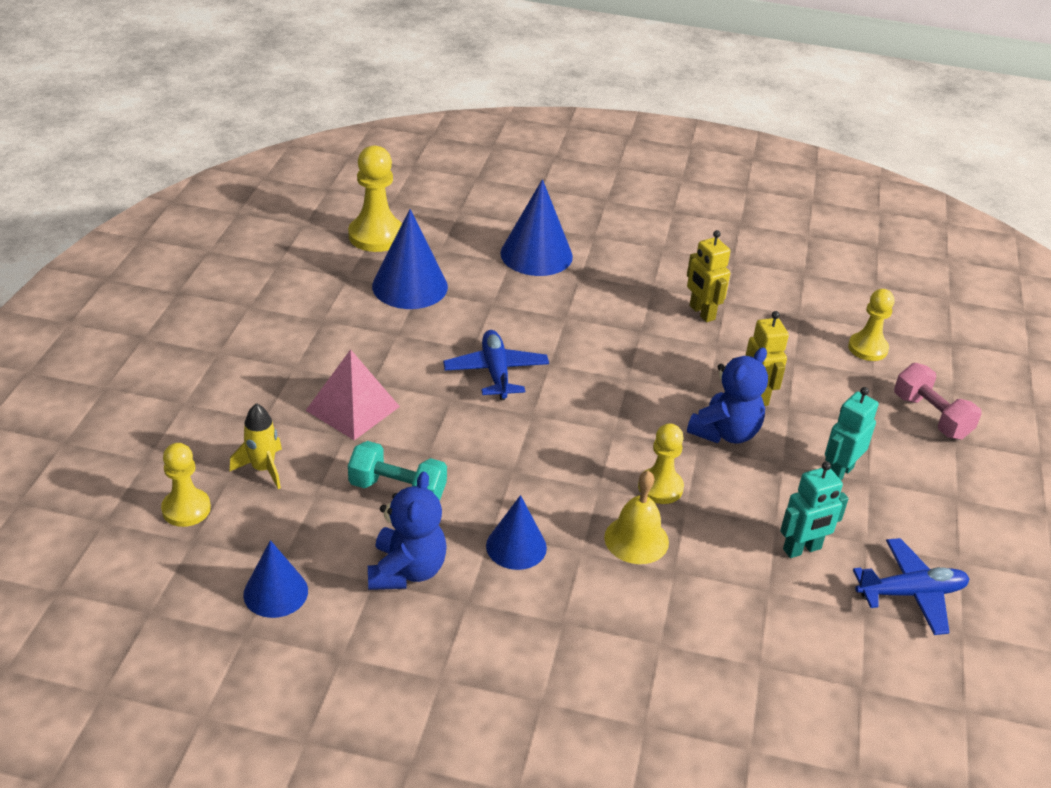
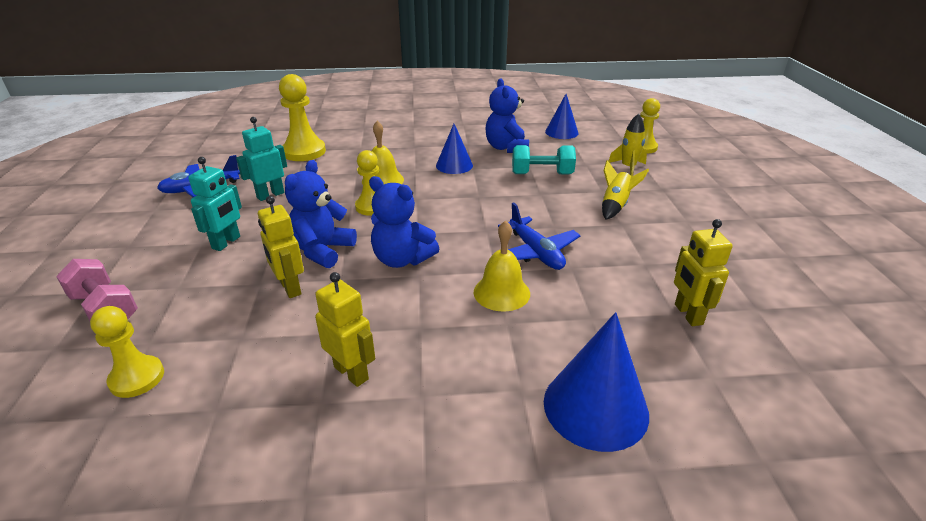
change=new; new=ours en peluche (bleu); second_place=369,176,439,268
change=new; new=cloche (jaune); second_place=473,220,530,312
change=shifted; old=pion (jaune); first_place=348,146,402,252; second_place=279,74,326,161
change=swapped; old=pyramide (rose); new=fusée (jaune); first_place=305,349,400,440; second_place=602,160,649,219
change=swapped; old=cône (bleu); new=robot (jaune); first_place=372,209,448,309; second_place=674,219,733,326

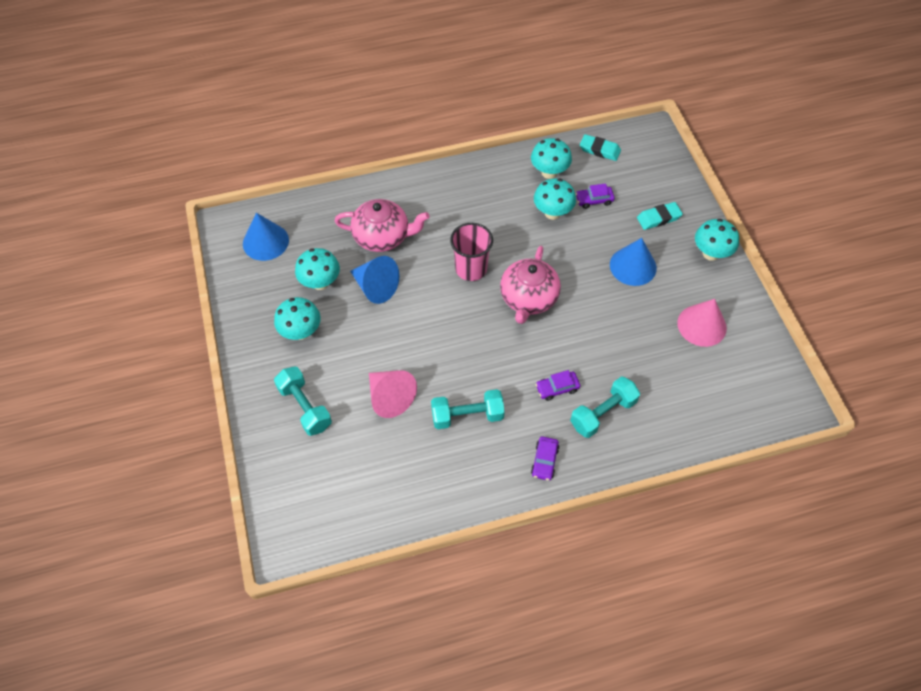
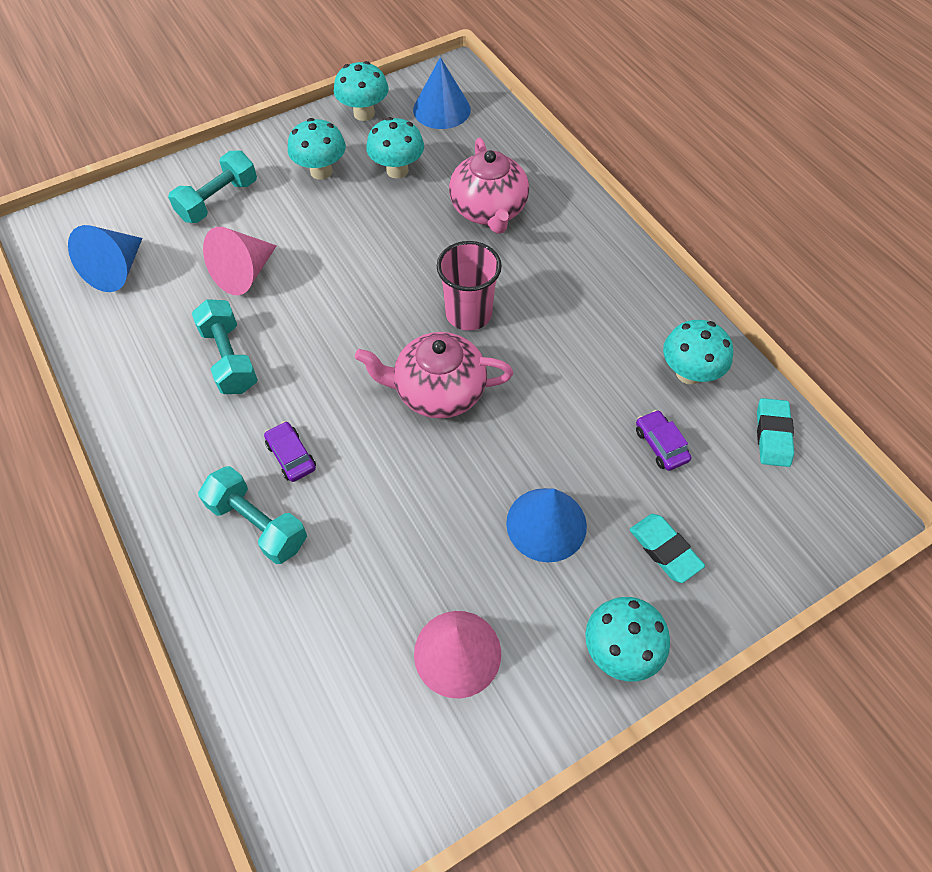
change=gone; old=voiture (violet); first_place=531,436,559,481
change=shifted; old=cône (bleu); first_place=350,256,399,304; second_place=68,225,143,292
change=shifted; old=champignon (turquoise); first_place=534,178,576,220; second_place=334,61,389,121

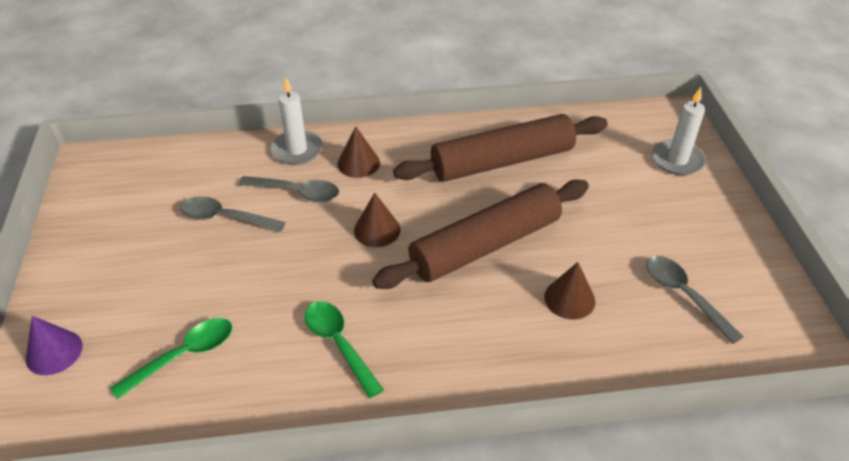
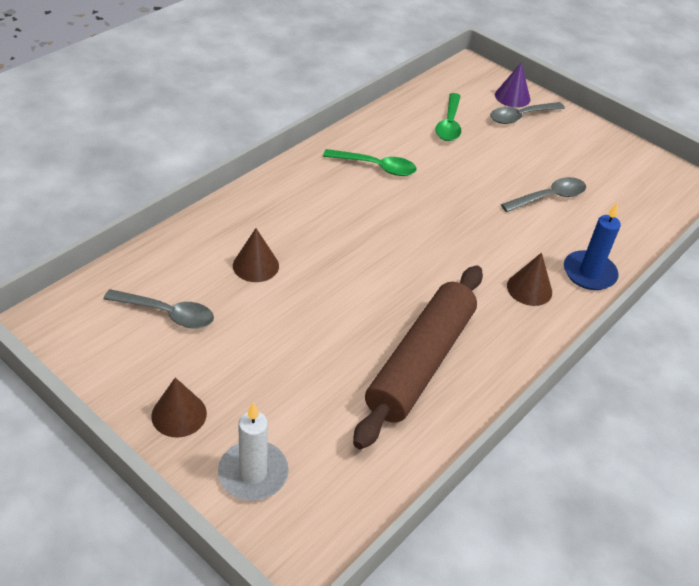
change=gone; old=rouleau à pâtisserie (marron); first_place=372,180,589,289
change=shifted; old=cuillère (gris); first_place=239,176,339,202; second_place=490,102,565,124
change=shifted; old=cône (marron); first_place=354,193,401,247; second_place=151,378,207,438
change=repainted; old=bougie (blanc); new=bougie (bleu); first_place=271,77,322,165; second_place=564,202,621,290

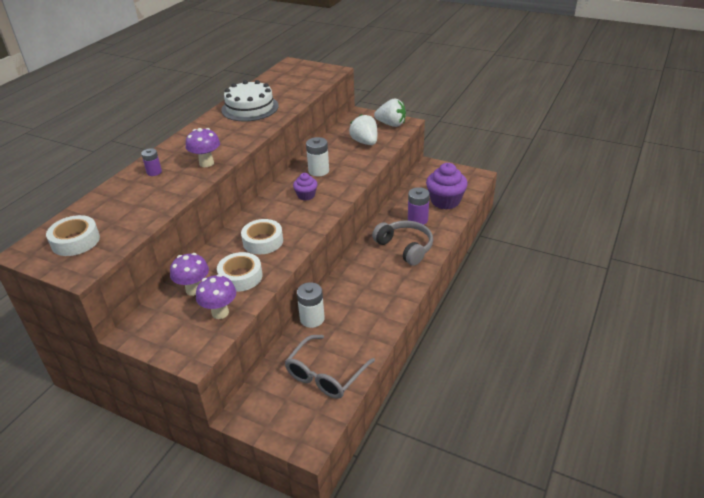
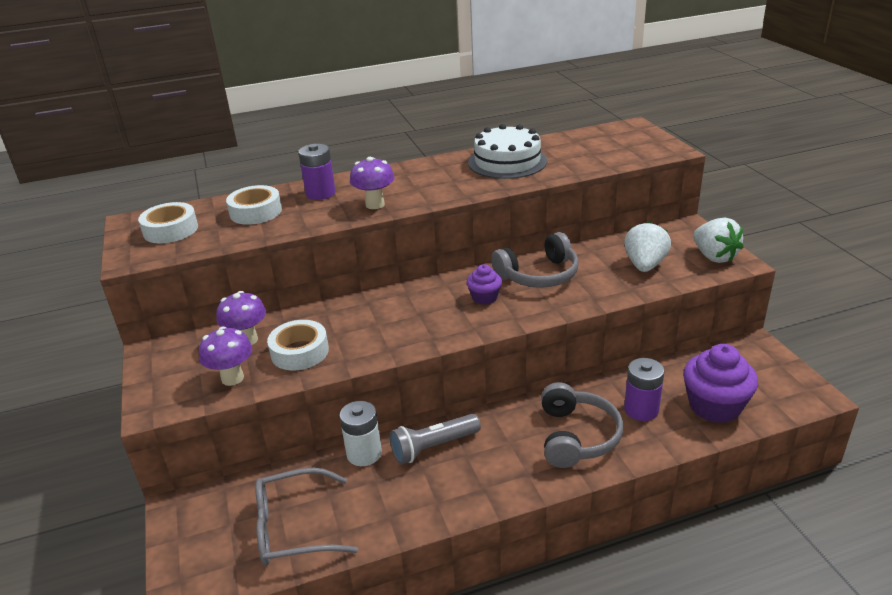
change=new; new=lampe de poche (gris); second_place=390,414,481,464
change=shifted; old=ruban adhésif (blanc); first_place=241,219,283,254; second_place=226,185,282,225
change=swapped; old=pile (blanc); new=casque audio (gris); first_place=306,137,329,176; second_place=491,232,579,288
change=scaled; old=pile (violet); first_place=141,148,162,176; second_place=298,144,336,200; factor=1.62

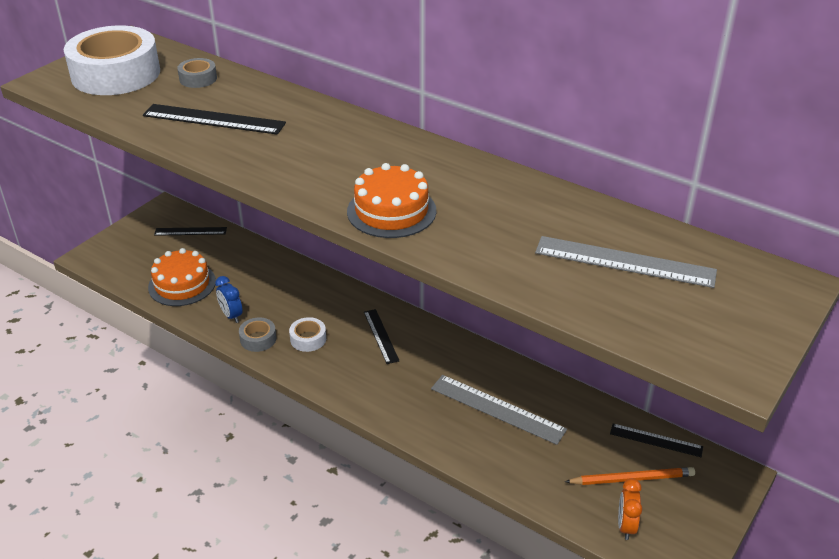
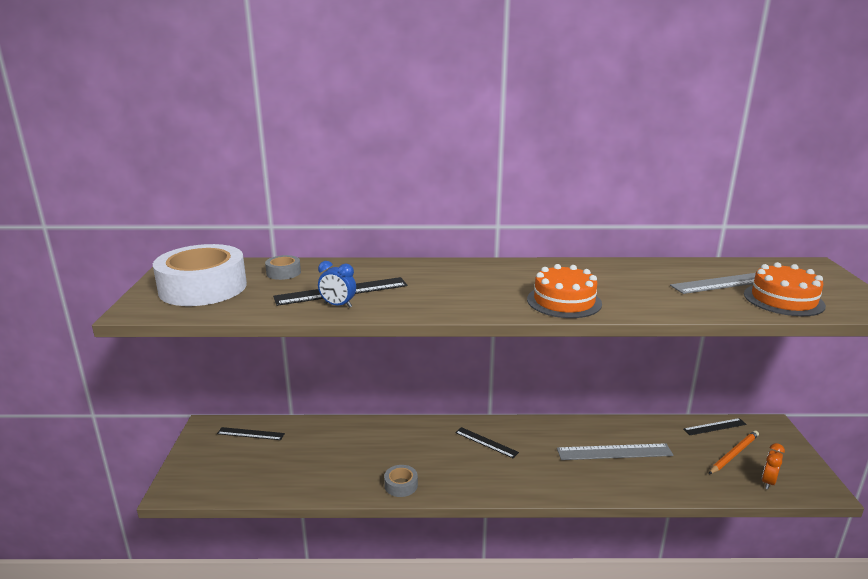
change=gone; old=ruban adhésif (blanc); first_place=289,317,326,352
change=shifted; old=gâteau (orange); first_place=148,248,216,306; second_place=744,262,826,316
change=shifted; old=réveil (bleu); first_place=215,276,243,323; second_place=318,261,356,308
change=rotated; old=règle (noir); first_place=154,227,227,236; second_place=217,427,285,440; degrees=45
change=rotated; old=réveil (orange); first_place=618,479,642,540; second_place=762,443,785,489; degrees=60

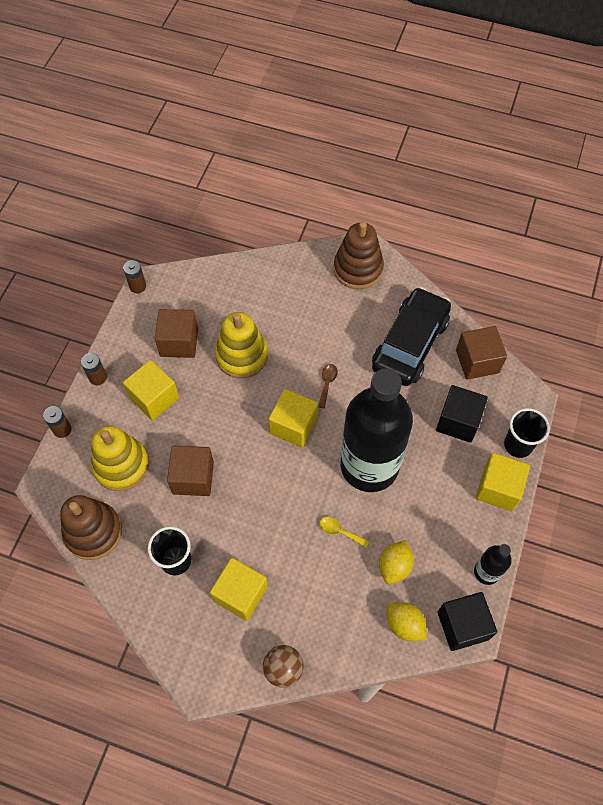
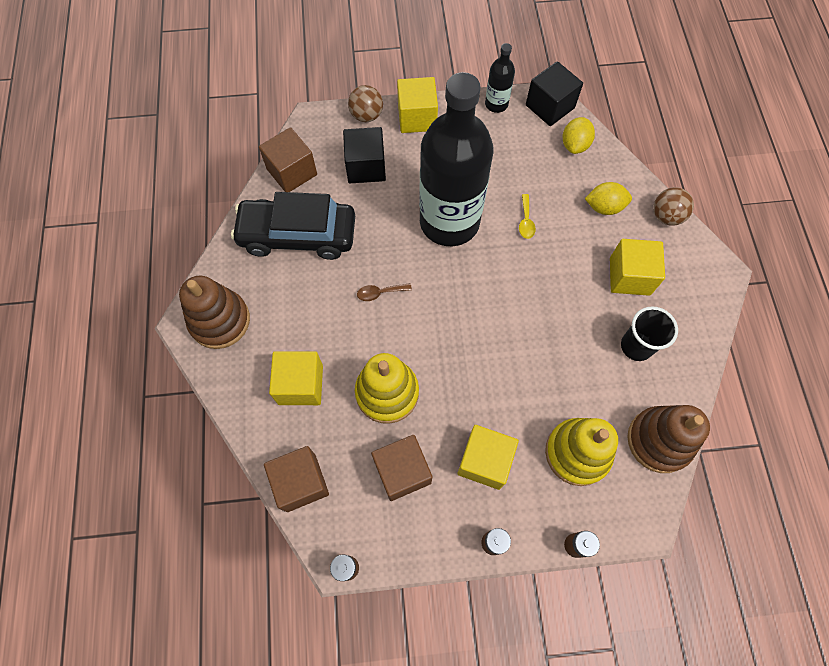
change=shifted; old=cube (marron); first_place=167,445,214,496; second_place=264,446,329,512
change=shifted; old=cube (jaune); first_place=268,389,318,448; second_place=269,351,323,405
change=shifted; old=citron (jaune); first_place=379,540,414,584; second_place=585,182,632,215
change=swapped; old=gobelet (noir); new=balle (marron); first_place=504,408,550,458; second_place=348,85,383,122

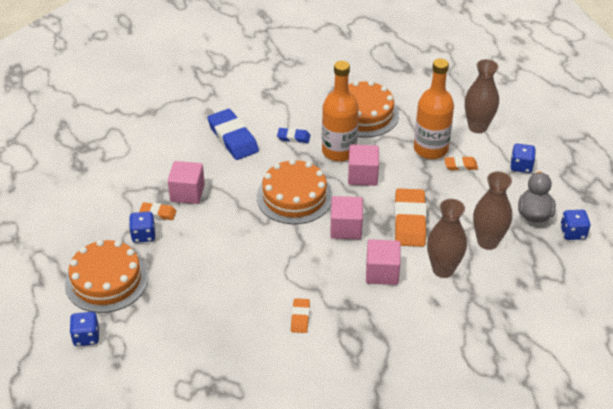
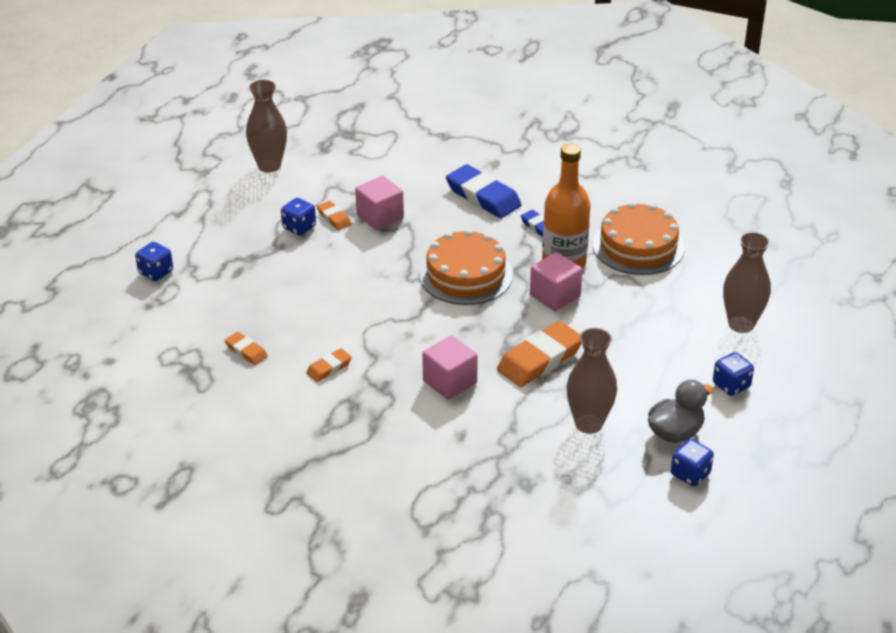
change=gone; old=gâteau (orange); first_place=65,240,149,313
change=gone; old=cube (rose); first_place=330,196,363,239
change=gone; old=bouteille (orange); first_place=414,59,454,159
change=shifted; old=vase (marron); first_place=427,199,467,278; second_place=246,80,287,172
change=shifted; old=gomme (orange); first_place=444,156,478,171; second_place=225,332,268,365
change=rotated; old=gomme (bleu); first_place=207,109,259,160; second_place=446,164,522,218; degrees=-60

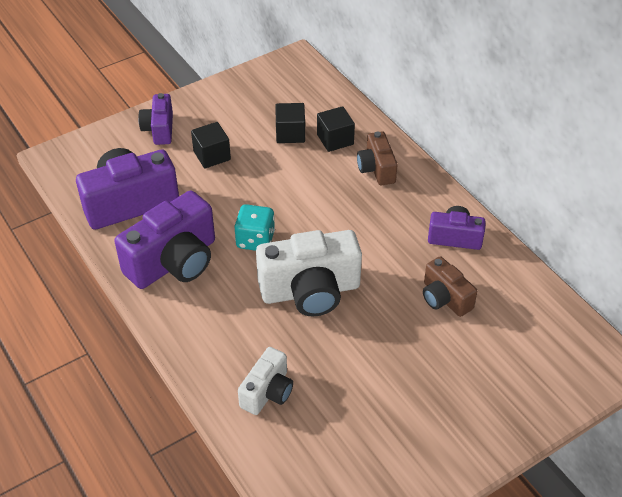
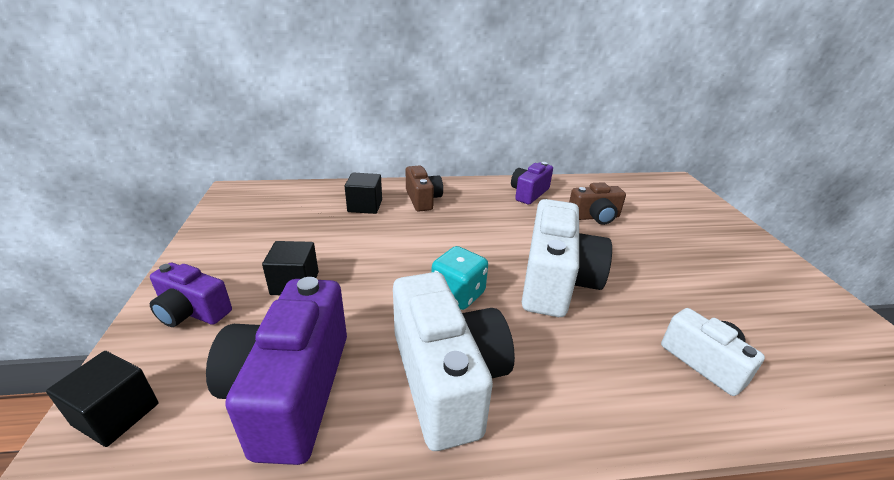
change=shifted; old=cube (noir); first_place=275,103,305,143; second_place=46,351,159,447
change=repainted; old=appareil photo (violet); new=appareil photo (blanc); first_place=114,191,215,289; second_place=393,272,515,451
change=rotated; old=appareil photo (marron); first_place=357,131,398,185; second_place=406,165,443,212; degrees=-120

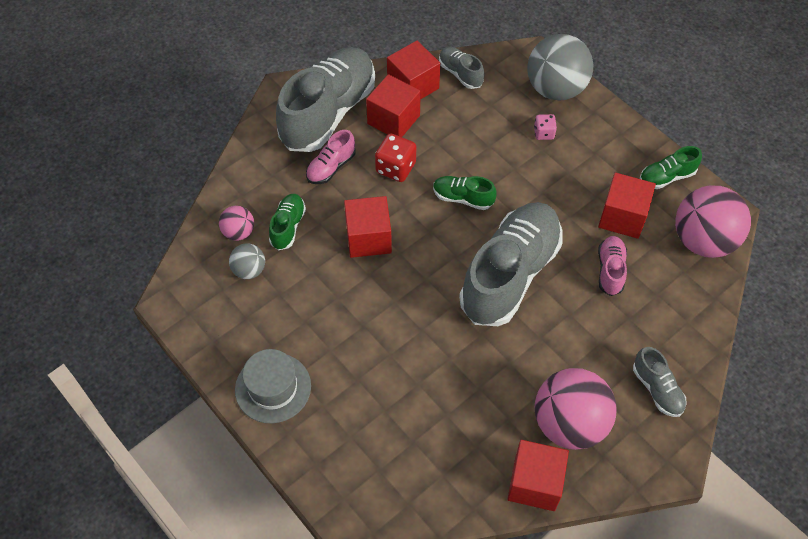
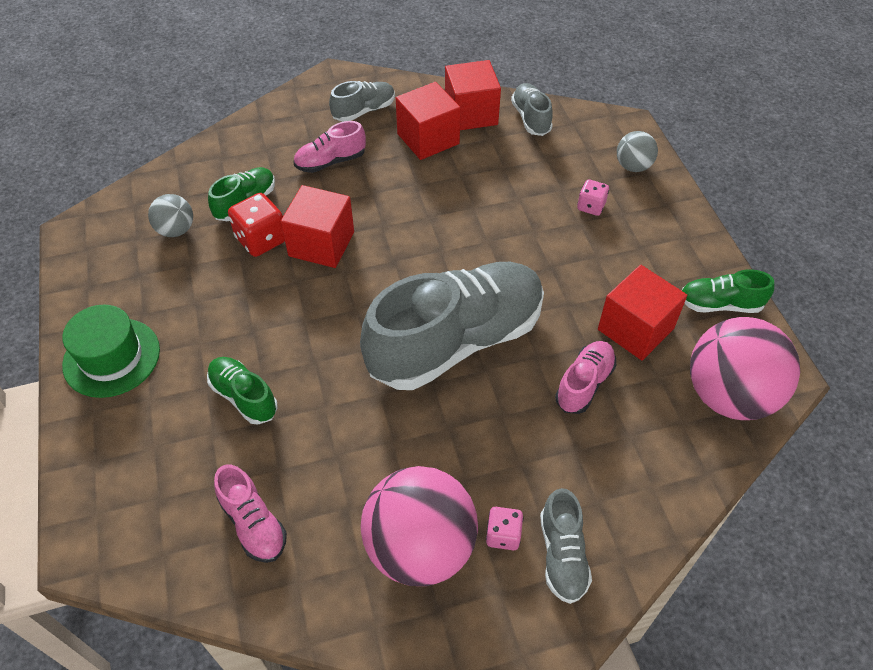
change=gone; old=balle (rose); first_place=219,206,254,241
change=gone; old=cube (rouge); first_place=507,440,569,511
change=new; new=chaussure (rose); second_place=214,465,287,563
change=new; new=dé (rose); second_place=486,507,523,550
change=shifted; old=dé (rouge); first_place=375,133,416,182; second_place=228,193,285,257
change=shifted; old=chaussure (vert); first_place=433,176,497,210; second_place=207,357,278,425
change=repainted; old=chapeau (gris); new=chapeau (vert); first_place=235,349,311,423; second_place=62,304,160,398
change=scaled; old=chaussure (gris); first_place=276,47,375,152; second_place=329,81,395,122; factor=0.44
change=scaled; old=balle (gris); first_place=527,34,593,101; second_place=617,131,658,172; factor=0.5

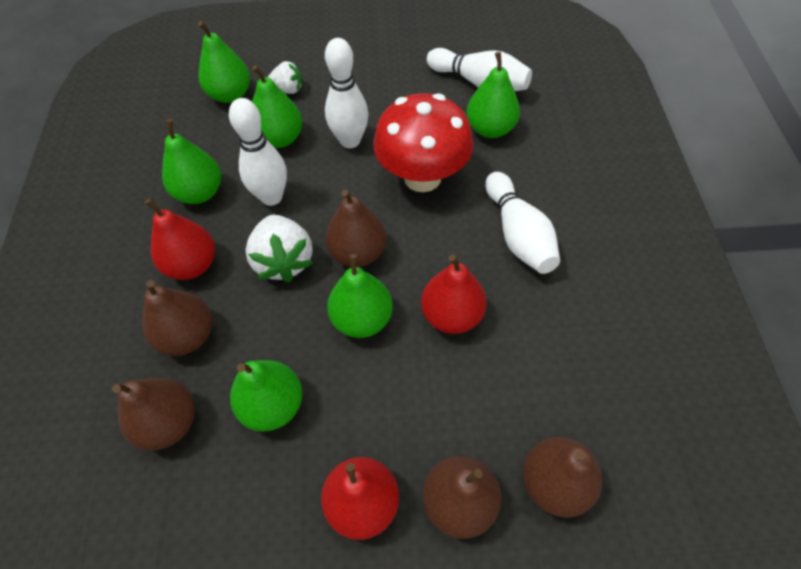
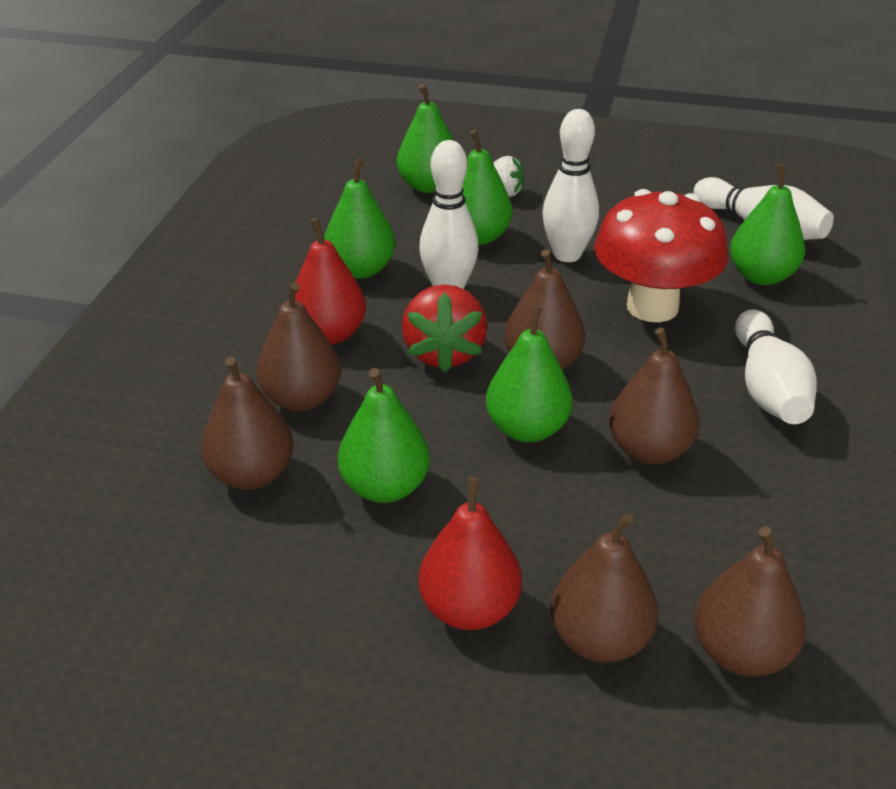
change=repainted; old=fraise (blanc); new=fraise (rouge); first_place=245,215,313,283; second_place=402,284,487,372
change=repainted; old=poire (rouge); new=poire (marron); first_place=421,254,487,334; second_place=609,328,699,464

